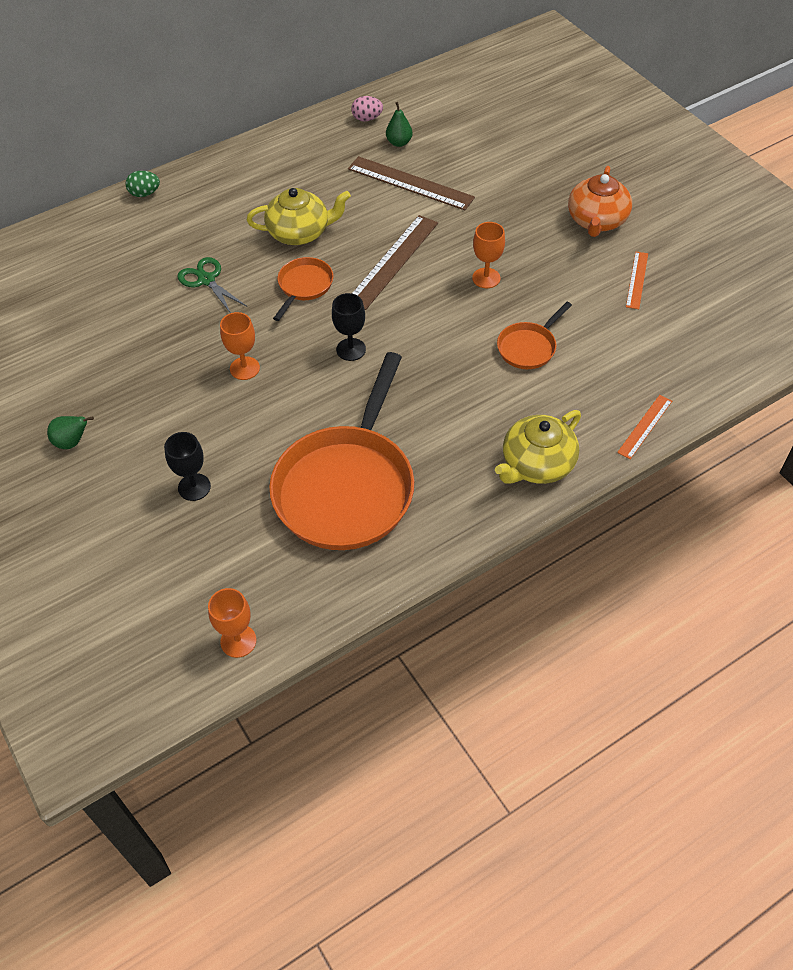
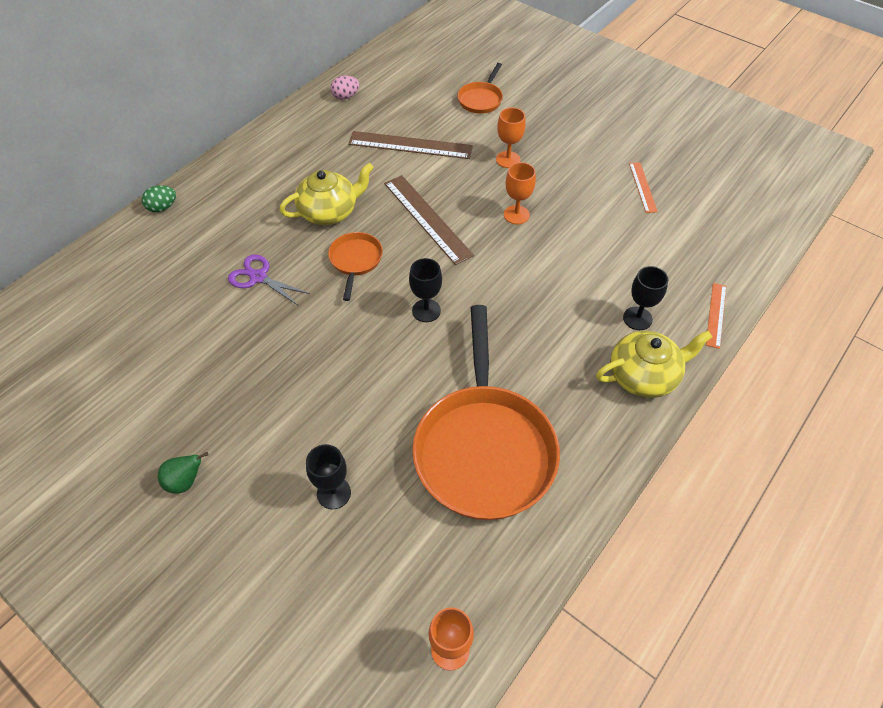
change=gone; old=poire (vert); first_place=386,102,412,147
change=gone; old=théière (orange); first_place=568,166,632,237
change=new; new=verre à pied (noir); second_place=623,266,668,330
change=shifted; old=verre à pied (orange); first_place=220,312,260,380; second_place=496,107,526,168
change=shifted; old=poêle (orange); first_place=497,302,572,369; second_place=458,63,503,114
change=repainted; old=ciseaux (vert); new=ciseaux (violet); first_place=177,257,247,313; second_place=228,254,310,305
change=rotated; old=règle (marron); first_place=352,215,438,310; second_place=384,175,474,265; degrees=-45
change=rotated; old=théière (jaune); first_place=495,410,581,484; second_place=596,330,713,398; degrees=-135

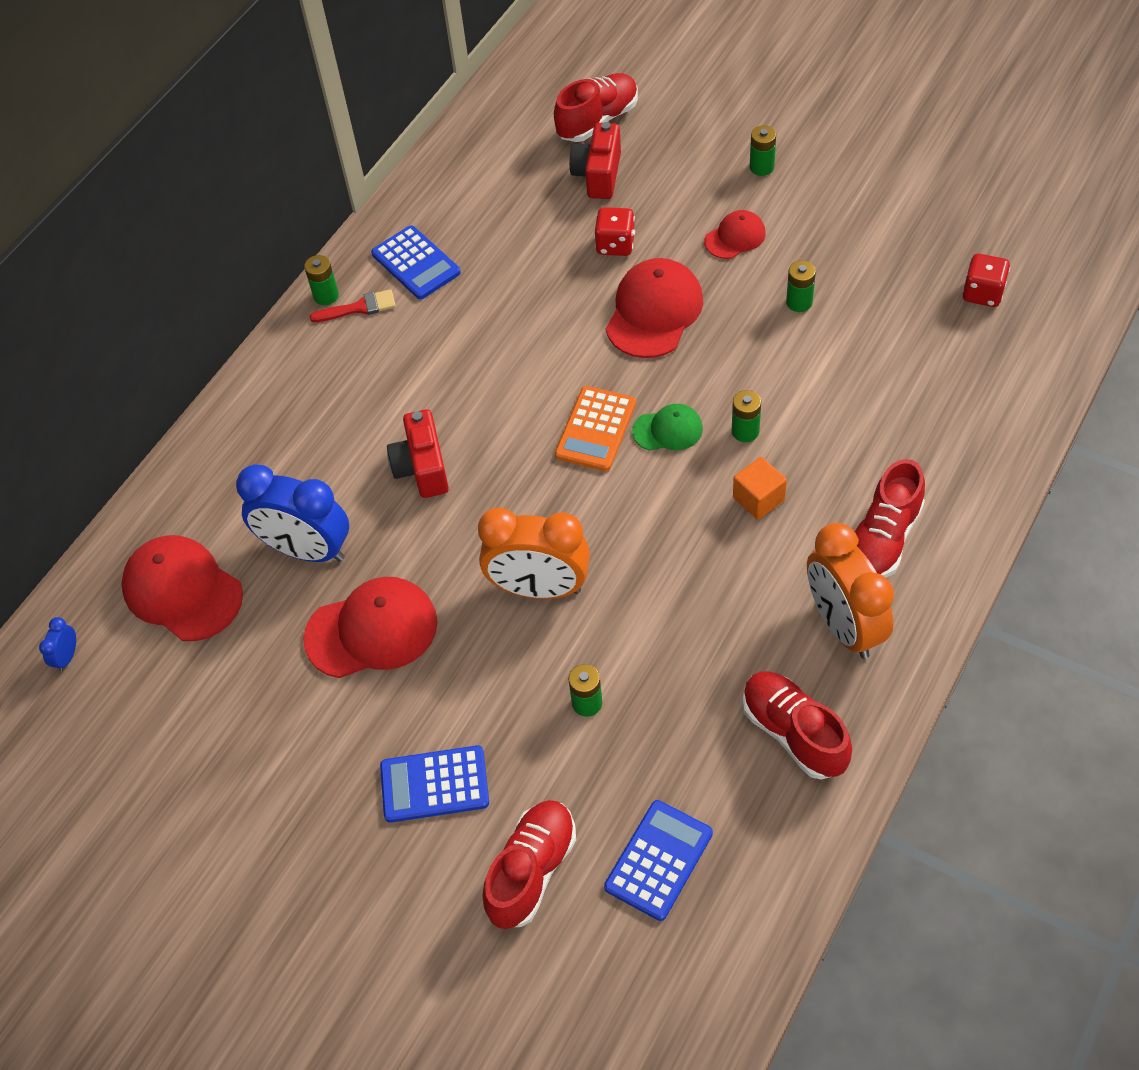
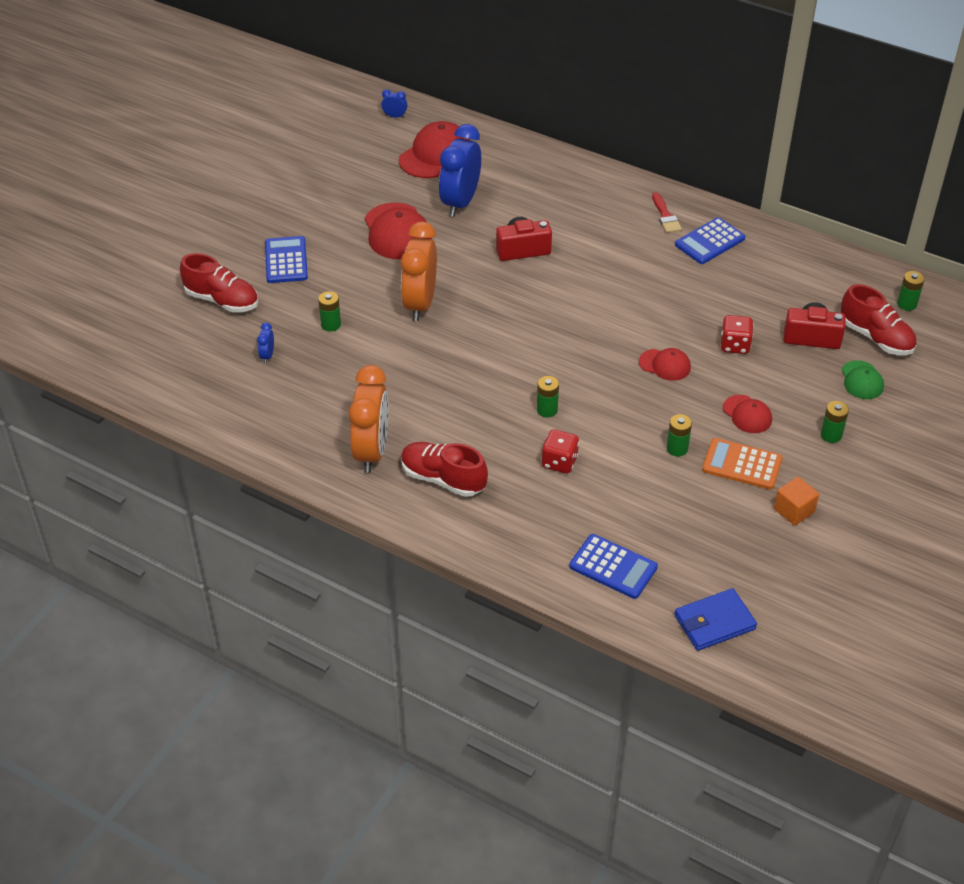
change=gone; old=chaussure (rouge); first_place=742,671,852,780
change=new; new=réveil (bleu); second_place=257,323,274,364
change=new; new=portefeuille (bleu); second_place=674,588,757,651
change=shifted; old=pile (vert); first_place=304,255,339,305; second_place=897,271,925,311
change=shifted; old=calculatrice (orange); first_place=555,386,636,471; second_place=702,438,783,490
change=shifted; old=calculatrice (bleu); first_place=604,800,713,921; second_place=569,534,658,599
change=shifted; old=casquette (vert); first_place=632,404,703,450; second_place=842,360,884,399
change=shifted; old=cube (orange); first_place=733,457,787,520; second_place=774,477,819,526
change=shifted; old=dé (rouge); first_place=962,254,1010,307; second_place=541,429,579,474
change=rotated; old=réveil (orange); first_place=807,523,894,659; second_place=349,365,389,473; degrees=120
change=scaled; old=casquette (rouge); first_place=606,258,703,358; second_place=639,348,691,381; factor=0.56

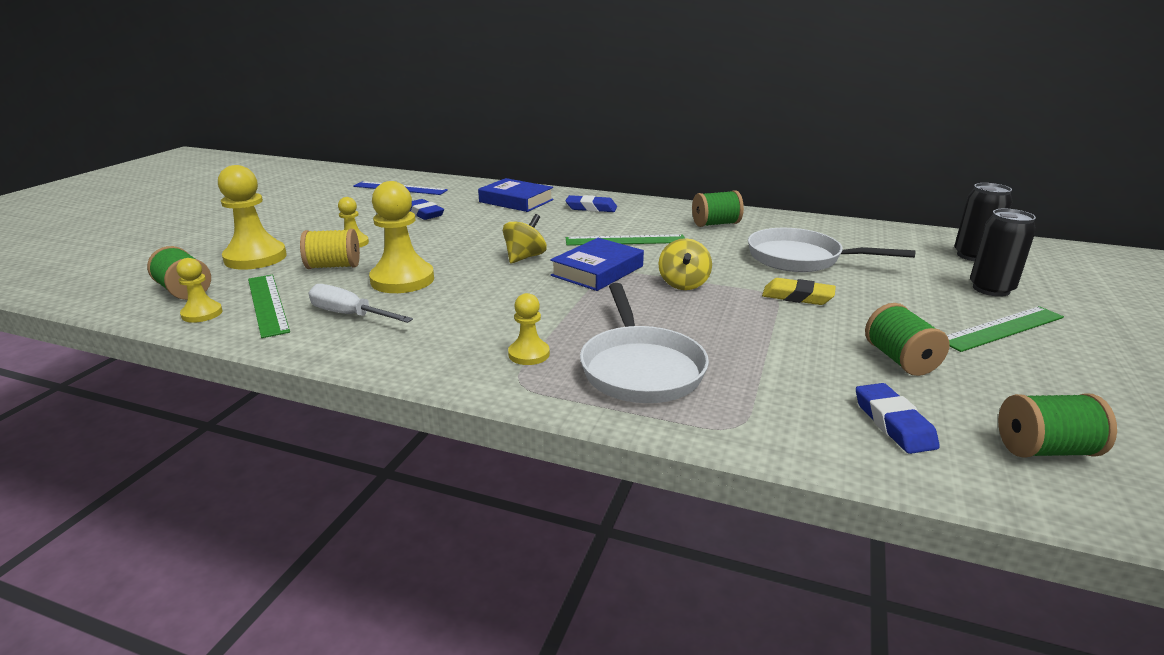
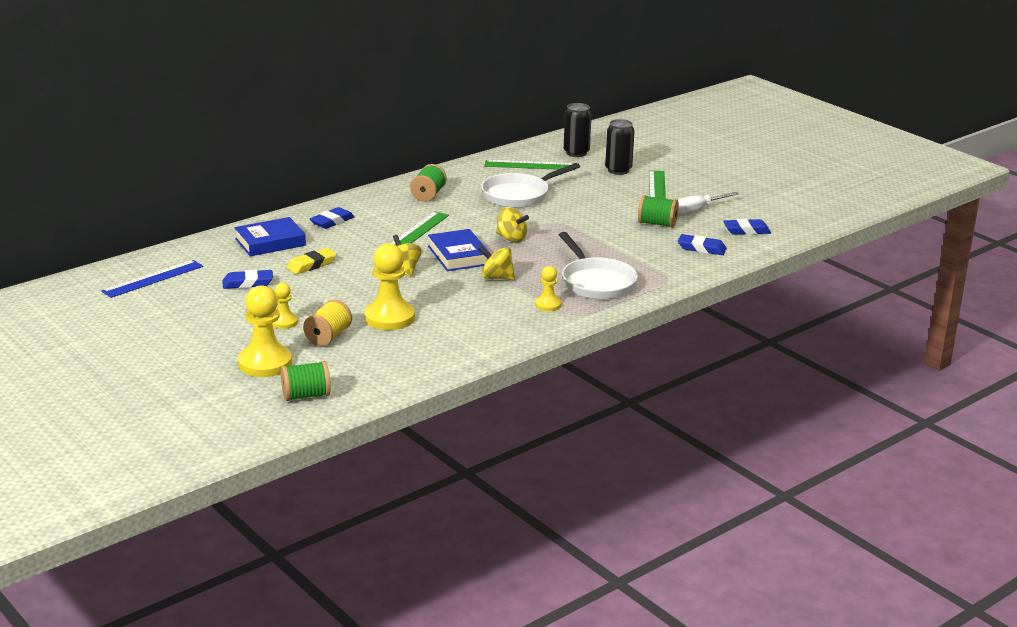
change=gone; old=pion (jaune); first_place=176,258,223,323
change=new; new=toupie (jaune); second_place=478,246,516,280
change=shifted; old=règle (vert); first_place=248,274,290,338; second_place=485,160,574,170
change=shifted; old=tournevis (blanc); first_place=309,284,413,323; second_place=678,192,739,214
change=shifted; old=gomme (jaune); first_place=762,278,836,305; second_place=287,248,337,274
change=swapped; old=bobine (vert); new=gomme (bleu); first_place=998,393,1117,458; second_place=723,219,771,235
change=rotated; old=poêle (blanc); first_place=580,283,709,403; second_place=559,232,638,299; degrees=45

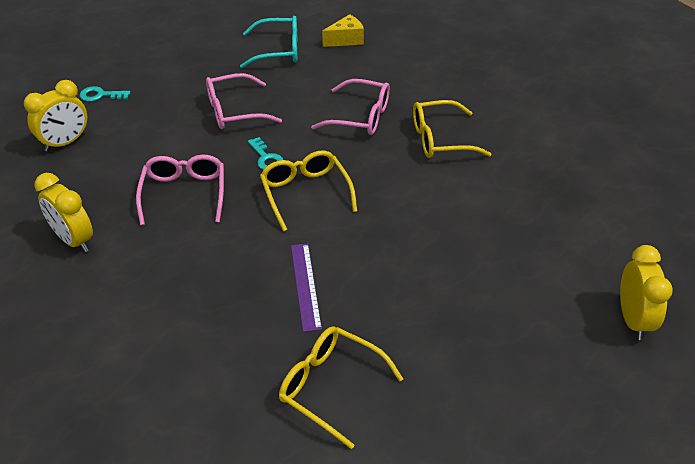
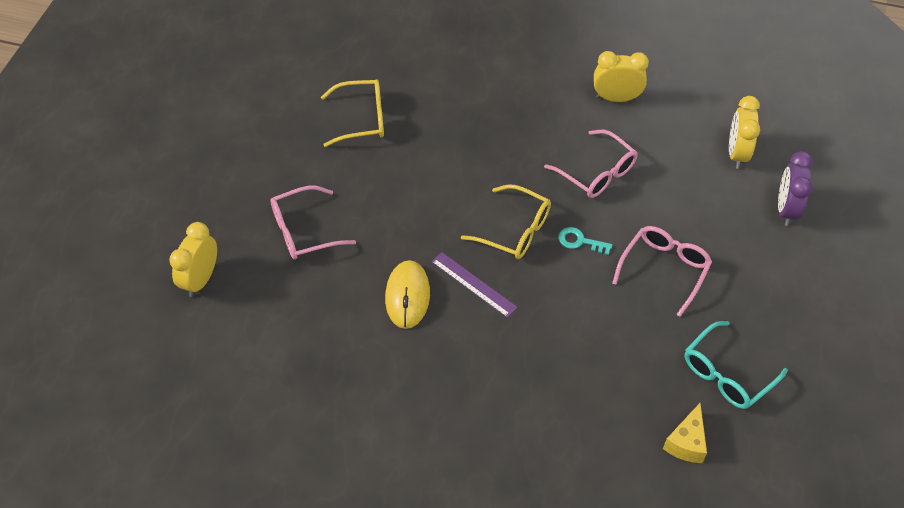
change=gone; old=lunettes (jaune); first_place=413,100,491,158
change=new; new=souris (jaune); second_place=385,260,430,329
change=shifted; old=règle (violet); first_place=291,243,322,332; second_place=431,252,518,318
change=shifted; old=lunettes (rose); first_place=311,79,390,135; second_place=270,186,356,260
change=swapped; old=clé (turquoise); new=réveil (violet); first_place=80,86,130,102; second_place=778,151,813,226
change=rotated; old=réveil (jaune); first_place=620,245,673,340; second_place=169,222,217,297; degrees=60

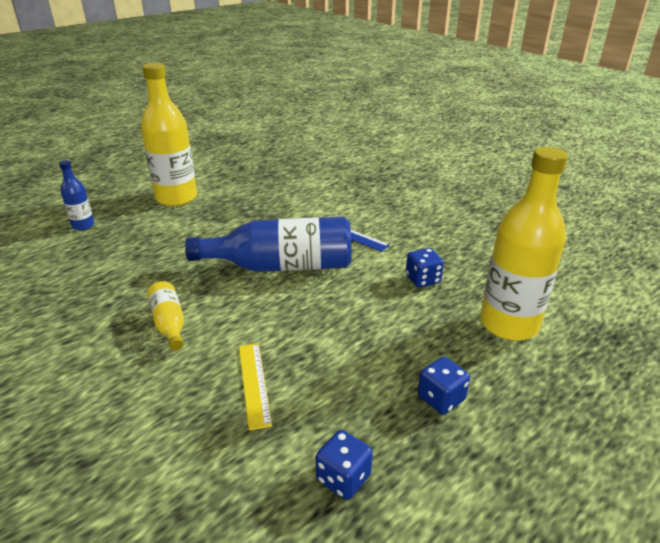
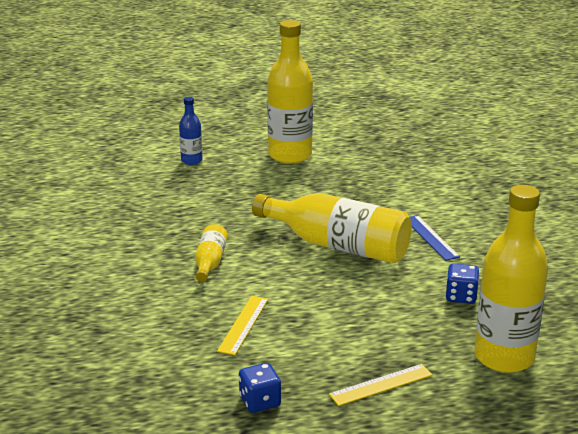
change=swapped; old=dé (bleu); new=règle (jaune); first_place=418,357,470,414; second_place=329,364,433,406
change=repainted; old=bouteille (bleu); new=bouteille (jaune); first_place=185,217,351,272; second_place=252,193,412,264

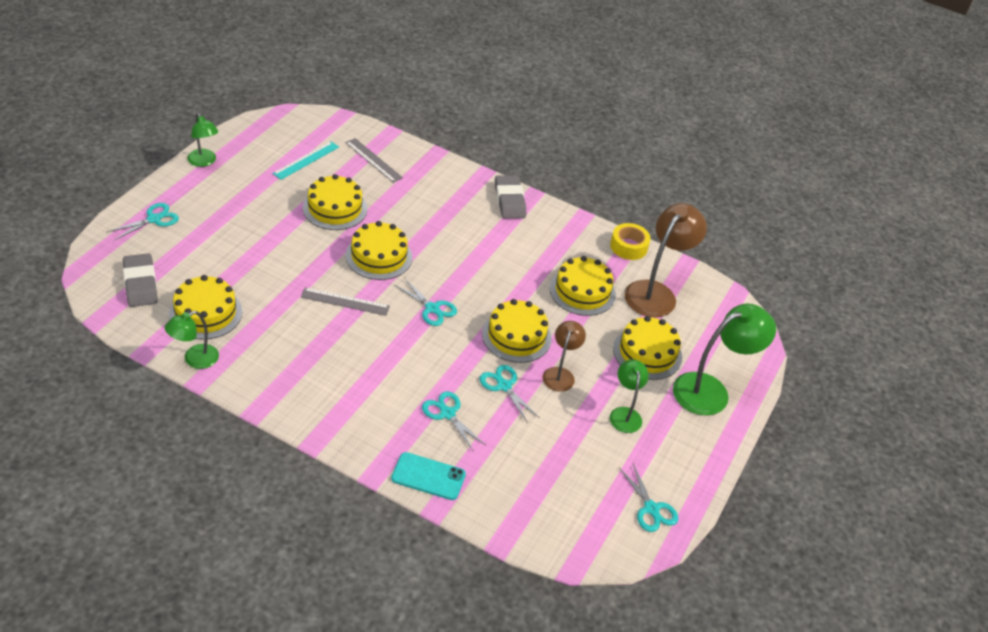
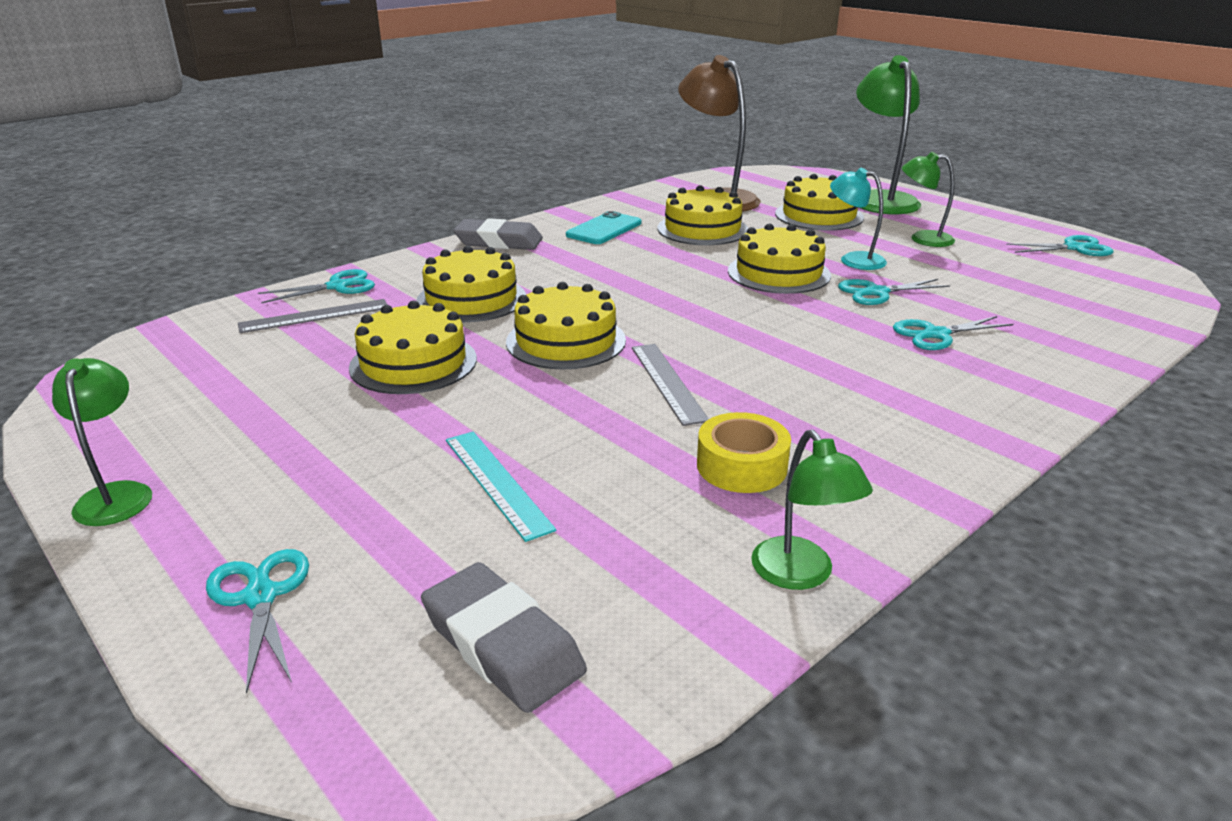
change=shifted; old=gâteau (jaune); first_place=169,275,242,340; second_place=416,246,526,322
change=shifted; old=règle (turquoise); first_place=273,141,339,180; second_place=446,432,556,542
change=shifted; old=téléphone (turquoise); first_place=391,452,466,500; second_place=566,211,641,244
change=shifted; old=ciseaux (turquoise); first_place=395,279,457,326; second_place=258,269,375,303
change=shifted; old=ruban adhésif (jaune); first_place=610,223,651,260; second_place=697,412,791,493
change=repainted; old=lampe (marron); new=lampe (turquoise); first_place=543,321,586,392; second_place=830,168,887,270
change=rotated; old=gomme (gris); first_place=123,253,158,307; second_place=421,562,587,713; degrees=45
change=rotated; old=lampe (vert); first_place=187,113,218,167; second_place=52,358,152,526; degrees=-90
change=rotated; old=règle (gris); first_place=301,287,390,316; second_place=632,344,709,426; degrees=-45

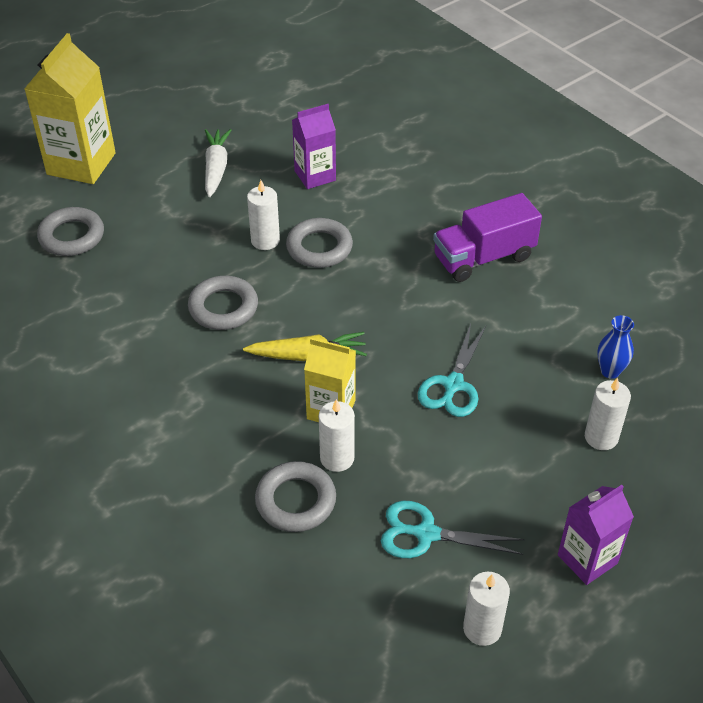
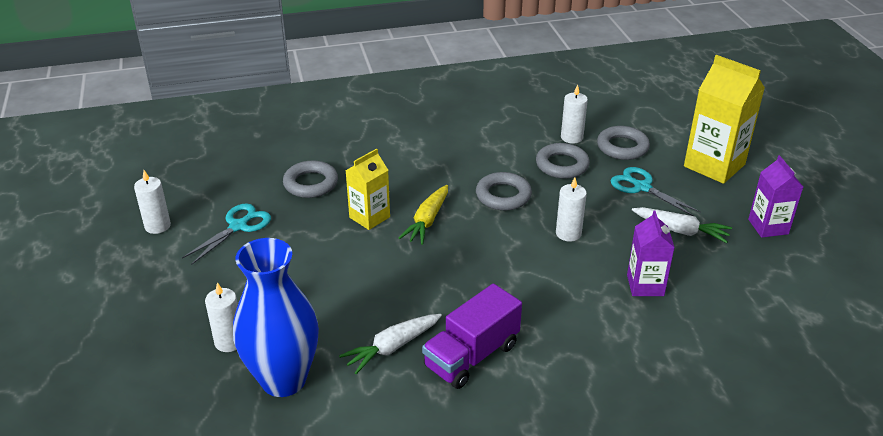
change=new; new=carotte (blanc); second_place=339,314,442,374
change=shifted; old=anneau (gris); first_place=286,218,353,268; second_place=536,143,590,179
change=shifted; old=bougie (blanc); first_place=319,399,355,472; second_place=561,84,588,144
change=shifted; old=ciseaux (turquoise); first_place=418,324,486,417; second_place=610,167,701,216
change=shifted; old=brique de lait (violet); first_place=558,485,634,585; second_place=748,155,803,238
change=rotated; old=camion (violet); first_place=433,193,542,282; second_place=422,284,522,389; degrees=-135
change=scaled; old=vase (bleu); first_place=597,315,634,379; second_place=233,238,319,397; factor=2.44

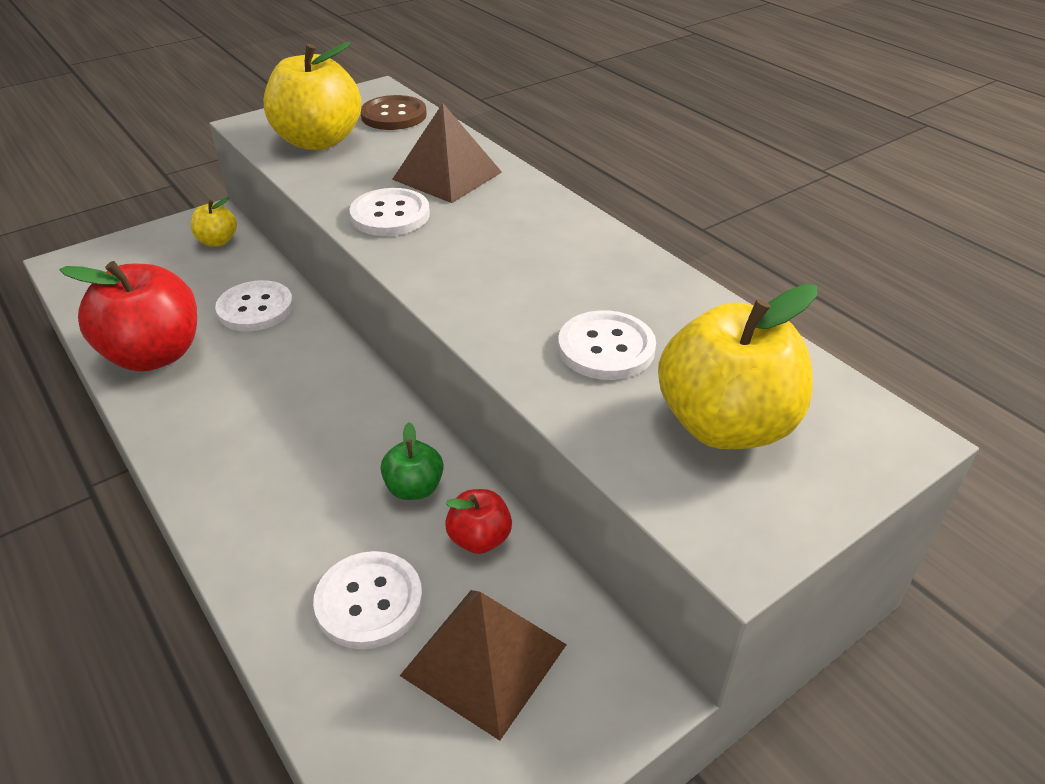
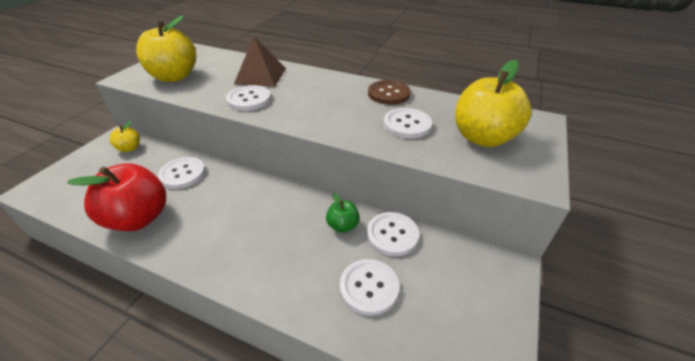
change=gone; old=pyramide (marron); first_place=400,590,567,741
change=shifted; old=bouton (marron); first_place=361,95,427,130; second_place=368,80,411,105
change=swapped; old=pomme (rouge); new=bouton (blanc); first_place=445,489,512,554; second_place=367,212,419,256

